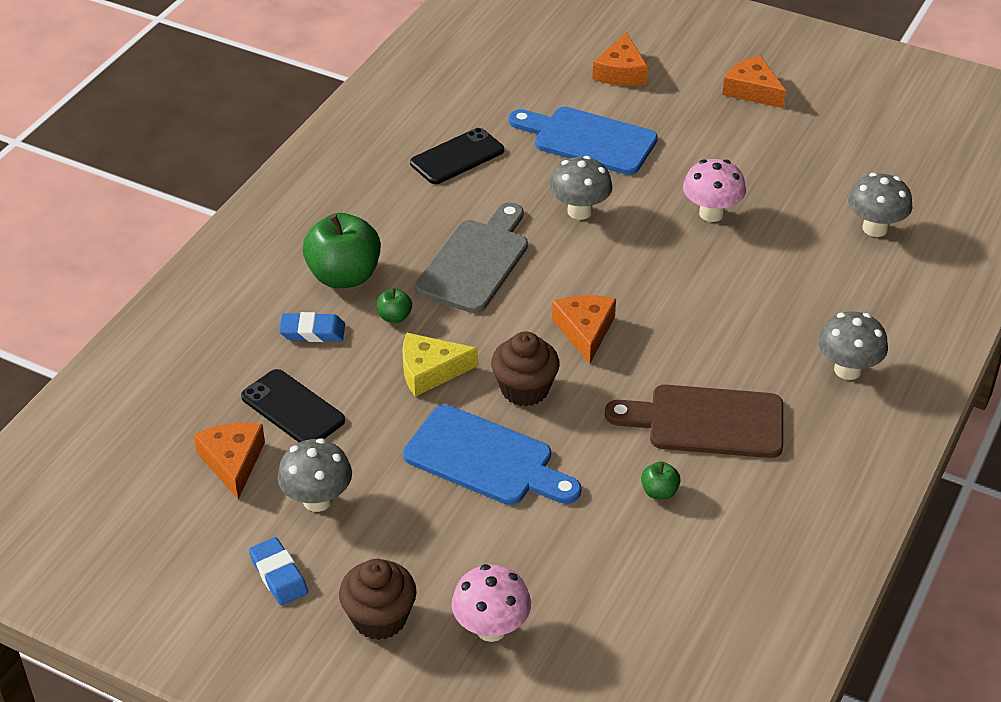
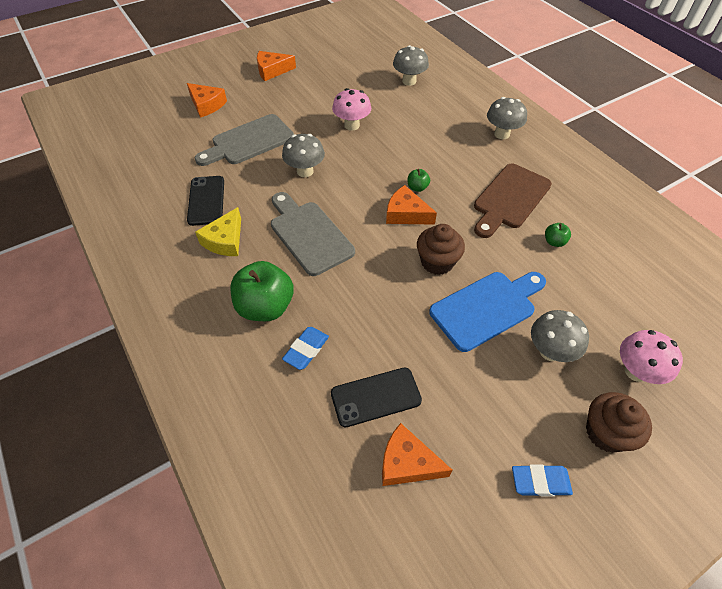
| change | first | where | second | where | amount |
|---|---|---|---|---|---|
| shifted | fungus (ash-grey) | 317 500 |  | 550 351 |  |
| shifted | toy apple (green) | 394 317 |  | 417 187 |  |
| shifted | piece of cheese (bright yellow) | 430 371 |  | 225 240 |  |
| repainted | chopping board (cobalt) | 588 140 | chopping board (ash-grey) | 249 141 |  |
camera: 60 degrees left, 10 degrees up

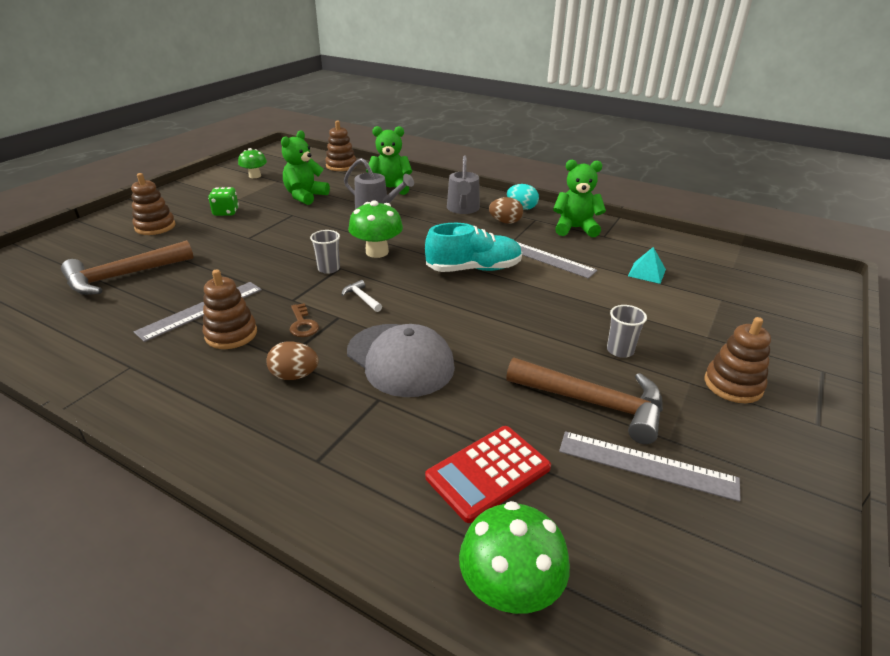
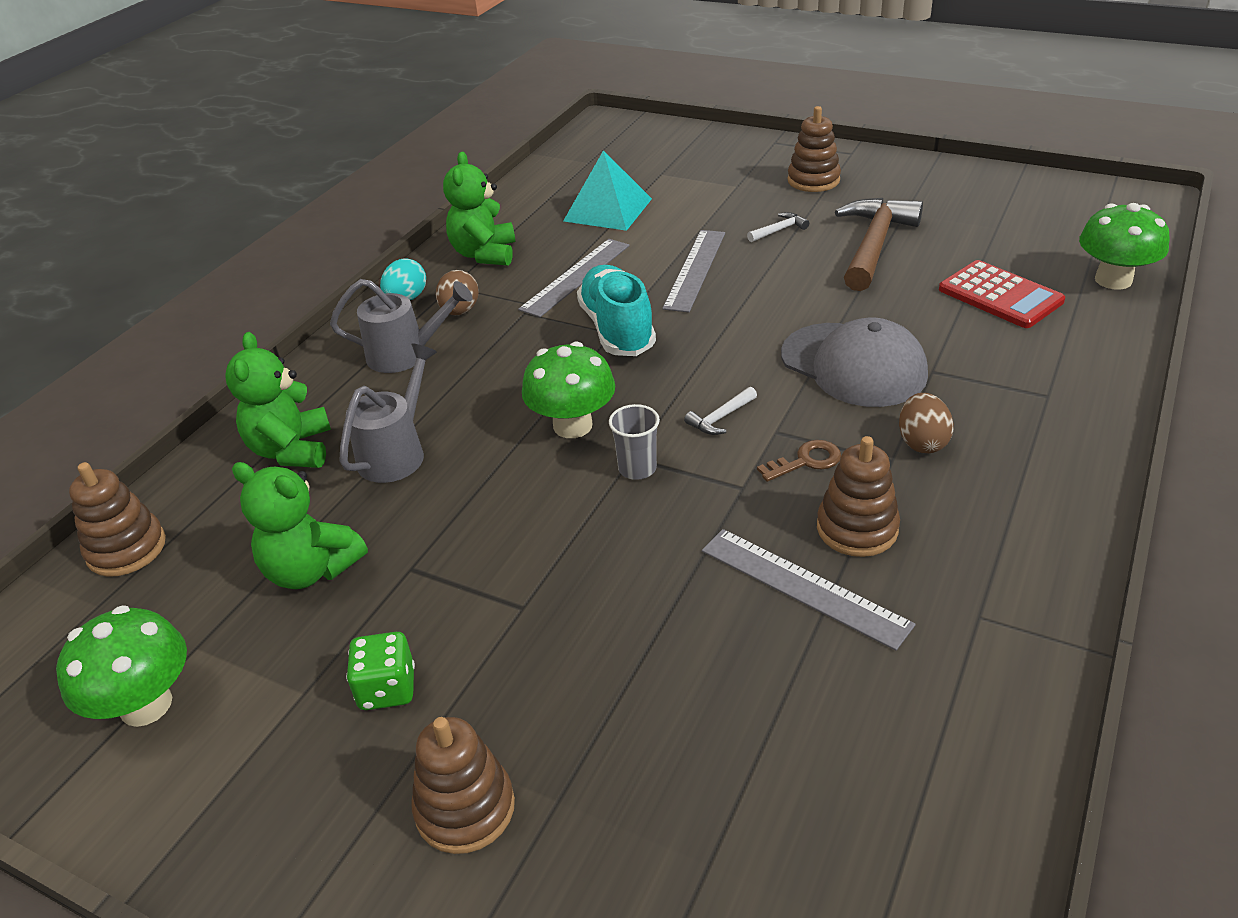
| change | first | where | second | where | amount |
|---|---|---|---|---|---|
| gone | hammer (brown) | 123 276 |  |  |  |
| shifted | measuring stick (ash-grey) | 647 465 |  | 695 269 |  |
| swapped | tumbler (ash-grey) | 620 350 | hammer (snow-white) | 779 230 |  |
| rotated | peaked cap (ash-grey) | 400 359 |  | 853 365 | 90 degrees clockwise |
| scaled | fungus (green) | 255 176 |  | 146 705 | x1.52 |
| scaled | solid pyramid (aqua) | 646 272 |  | 608 210 | x1.74 |
camera: 90 degrees left, 5 degrees up

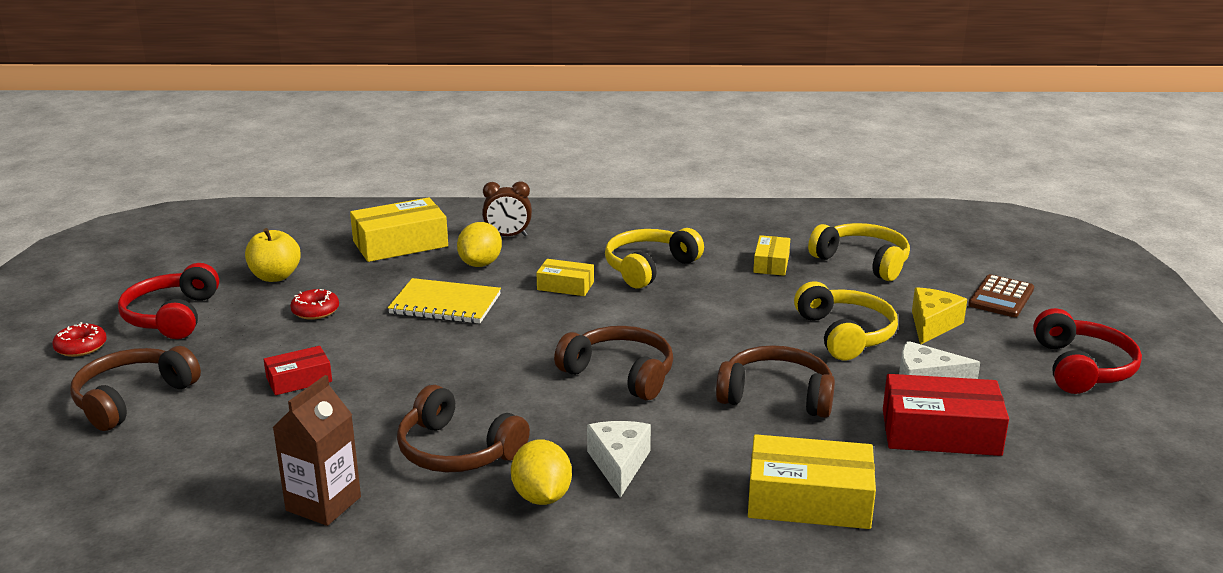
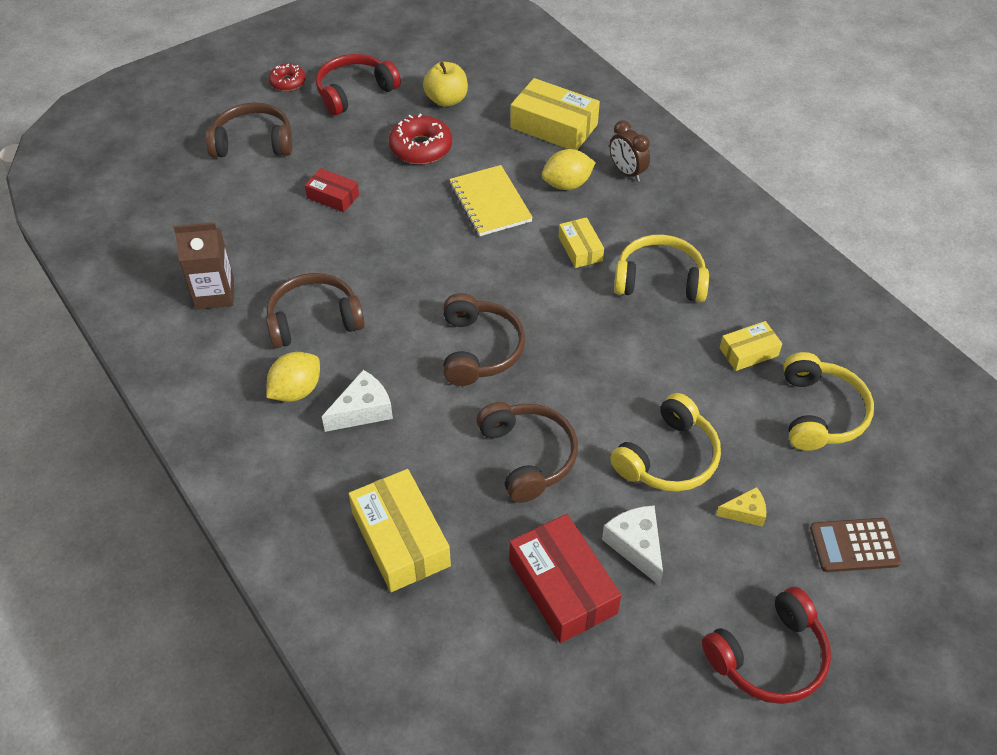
| change | first | where | second | where | amount |
|---|---|---|---|---|---|
| rotated | headphones (brown) | 457 451 |  | 314 320 | 75 degrees clockwise |
| scaled | donut (red) | 315 311 |  | 421 148 | x1.63 |
| scaled | piece of cheese (bright yellow) | 932 325 |  | 745 512 | x0.64 |
camera: 55 degrees right, 25 degrees up

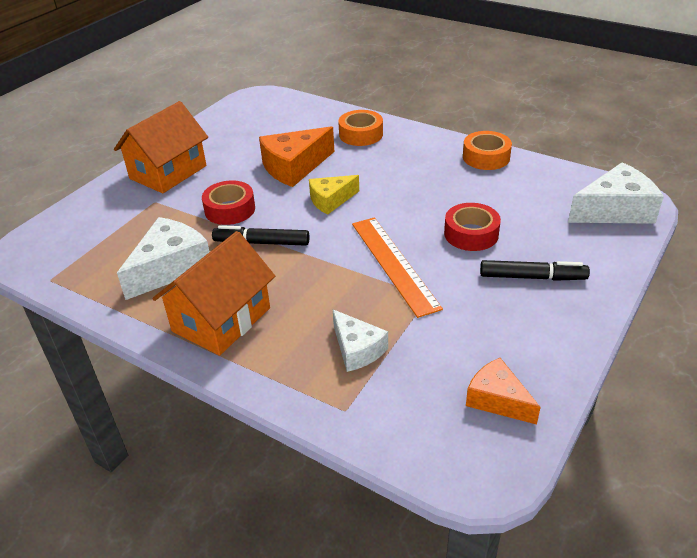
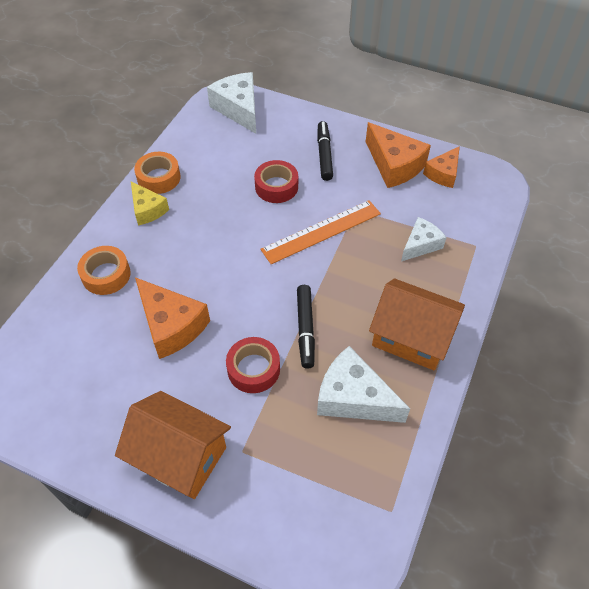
| change | first | where | second | where | amount |
|---|---|---|---|---|---|
| new |  |  | piece of cheese (orange) | 394 165 |  |
| shifted | piece of cheese (bright yellow) | 330 200 |  | 147 210 |  |
camera: 100 degrees left, 15 degrees up

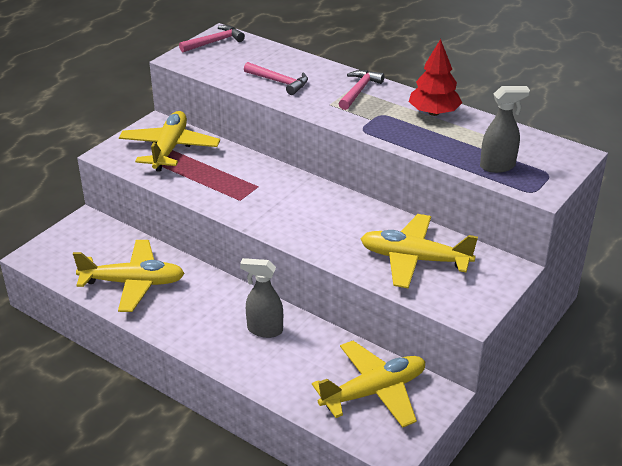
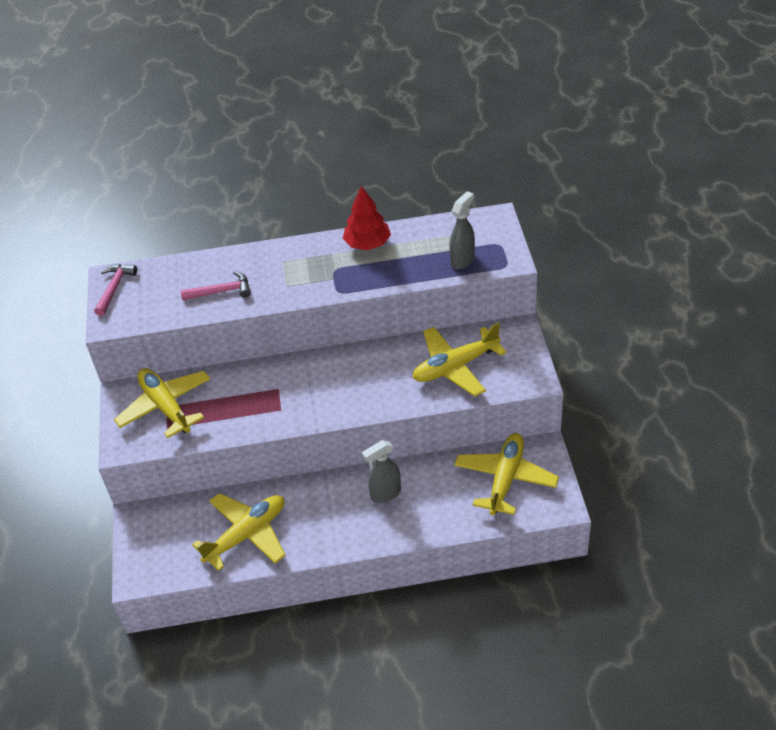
| change | first | where | second | where | amount |
|---|---|---|---|---|---|
| gone | hammer (pink) | 359 90 |  |  |  |
camera: 40 degrees left, 10 degrees up

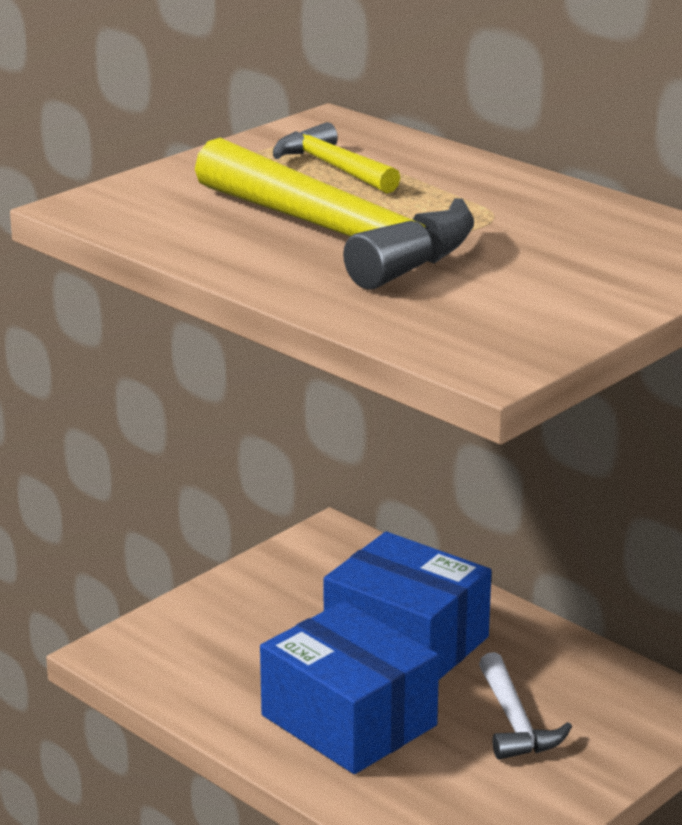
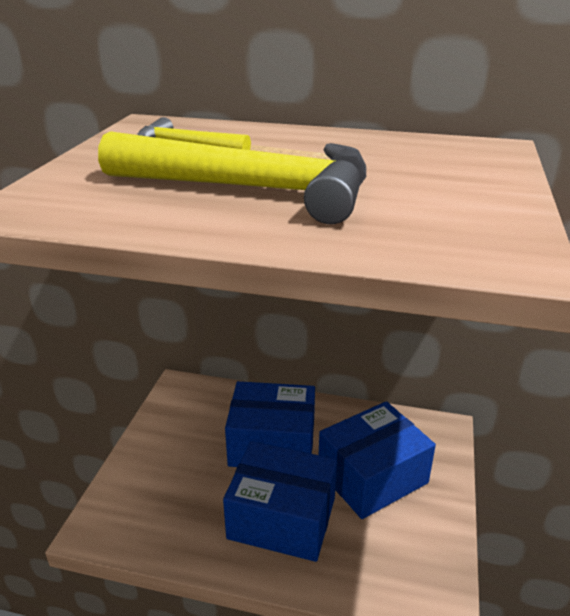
| change | first | where | second | where | amount |
|---|---|---|---|---|---|
| swapped | hammer (snow-white) | 515 722 | box (cobalt) | 372 476 |  |
camera: 30 degrees left, 5 degrees up

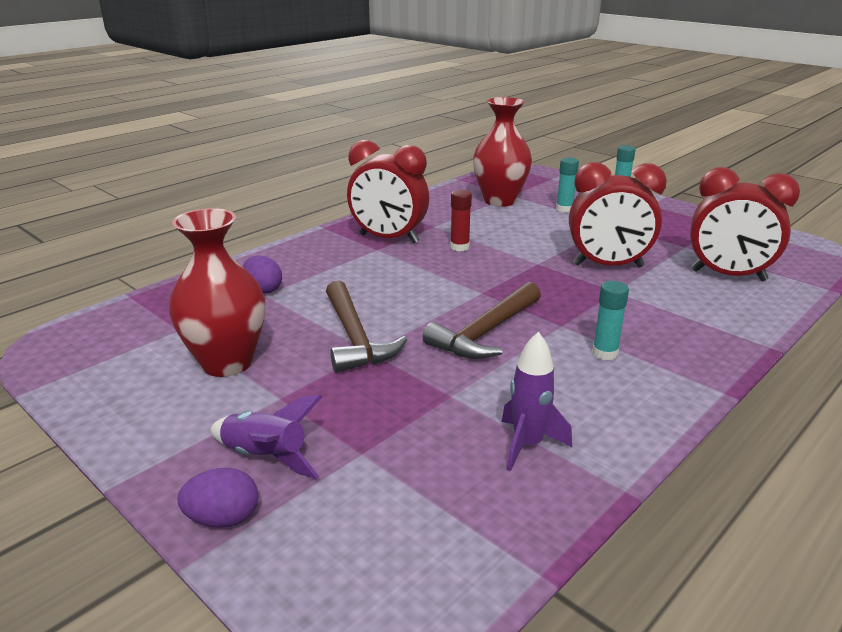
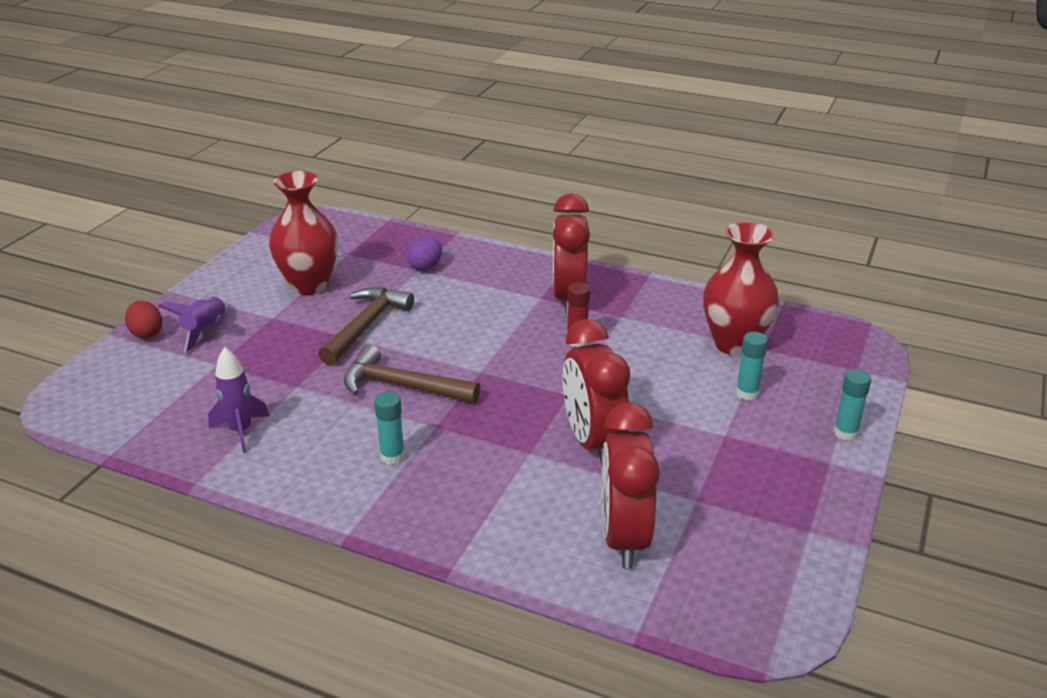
| change | first | where | second | where | amount |
|---|---|---|---|---|---|
| repainted | egg (purple) | 223 519 | egg (red) | 146 333 |  |
| rotated | hammer (brown) | 355 338 |  | 366 326 | 150 degrees clockwise |
camera: 70 degrees right, 5 degrees up

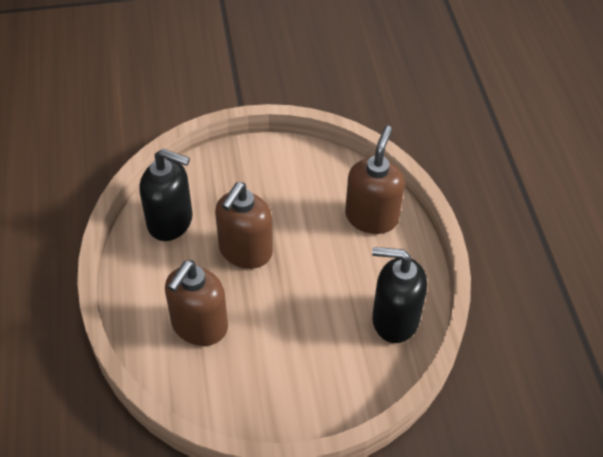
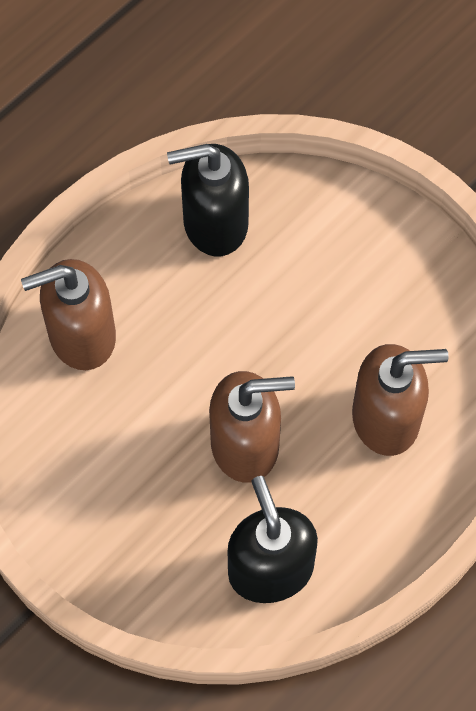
| change | first | where | second | where | amount |
|---|---|---|---|---|---|
| rotated | soap dispenser (black) | 394 319 |  | 214 223 | 105 degrees clockwise |
camera: 125 degrees left, 15 degrees up

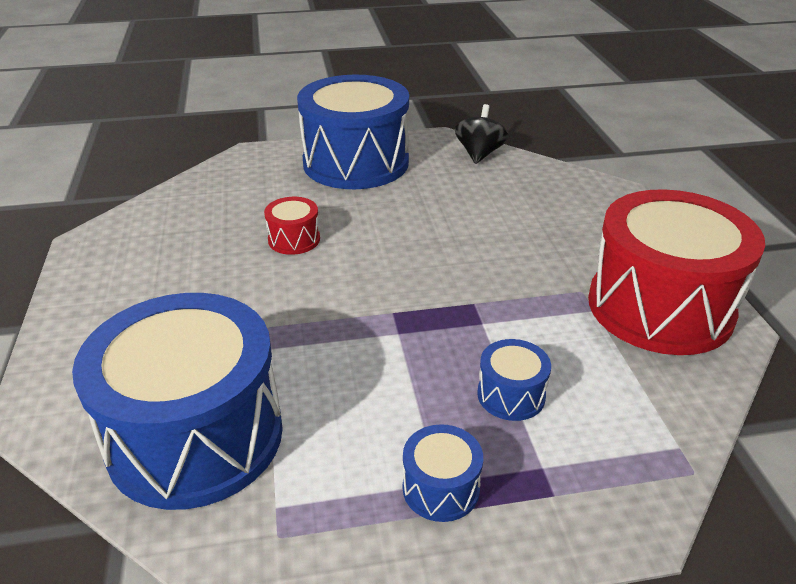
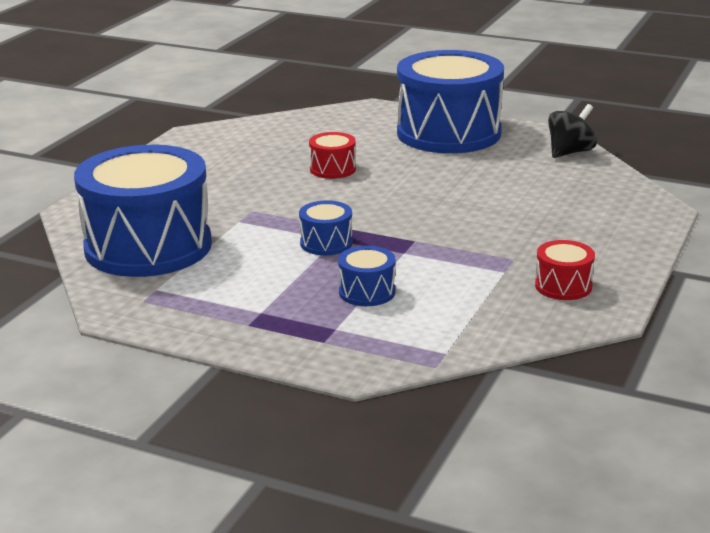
| change | first | where | second | where | amount |
|---|---|---|---|---|---|
| shifted | drum (cobalt) | 441 488 |  | 326 243 |  |
| scaled | drum (red) | 660 307 |  | 563 286 | x0.42 |
camera: 35 degrees right, 10 degrees down

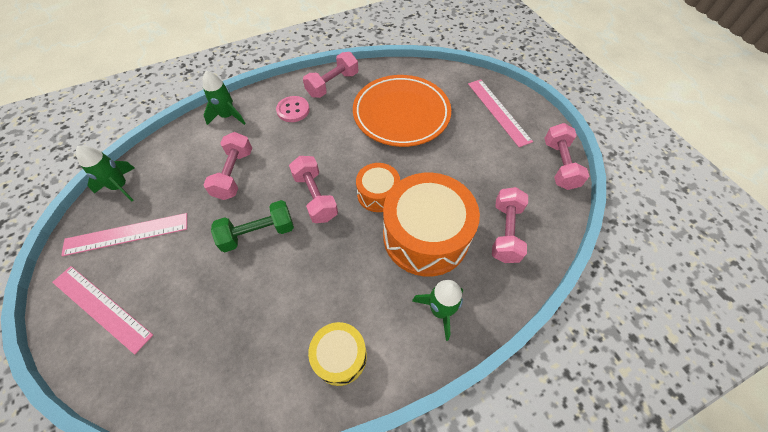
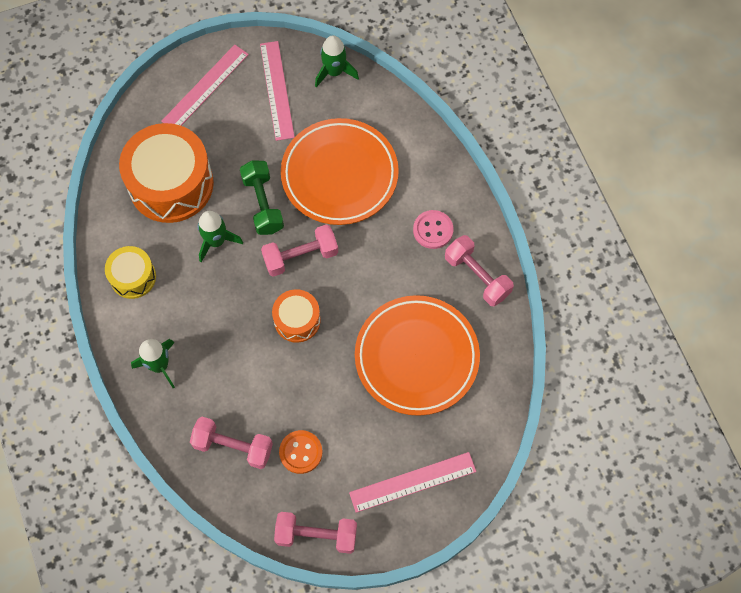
| change | first | where | second | where | amount |
|---|---|---|---|---|---|
| new |  |  | shirt button (orange) | 301 452 |  |
| shifted | toy rocket (green) | 228 116 |  | 216 241 |  |
| shifted | drum (orange) | 425 236 |  | 171 184 |  |
| swapped | free weight (pink) | 234 174 | dinner plate (orange) | 339 175 |  |
camera: 95 degrees right, 10 degrees up

